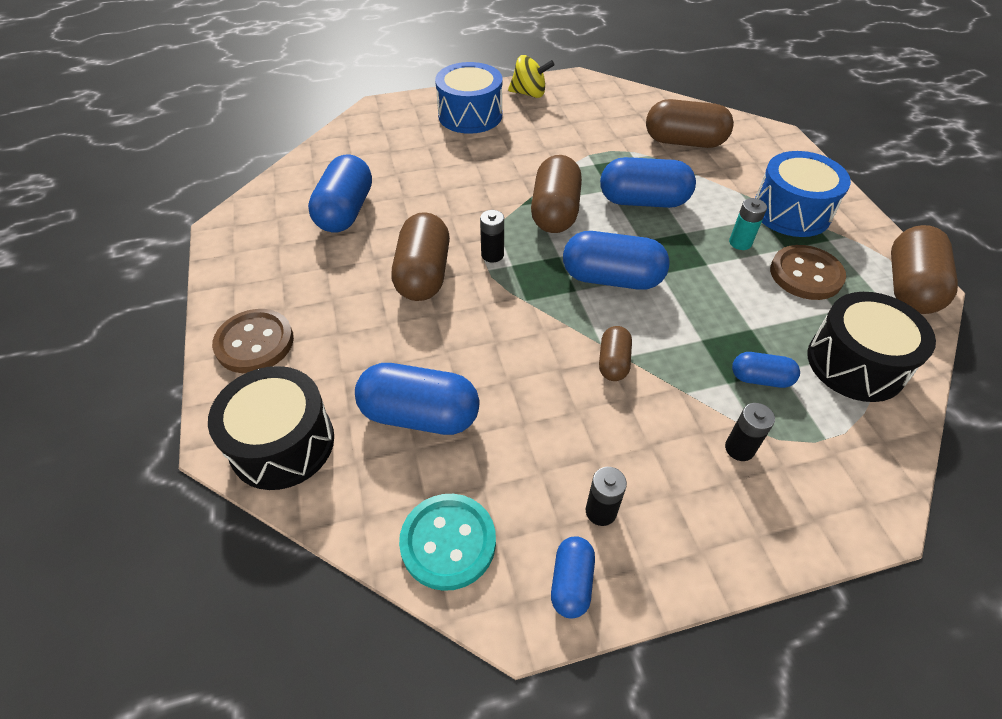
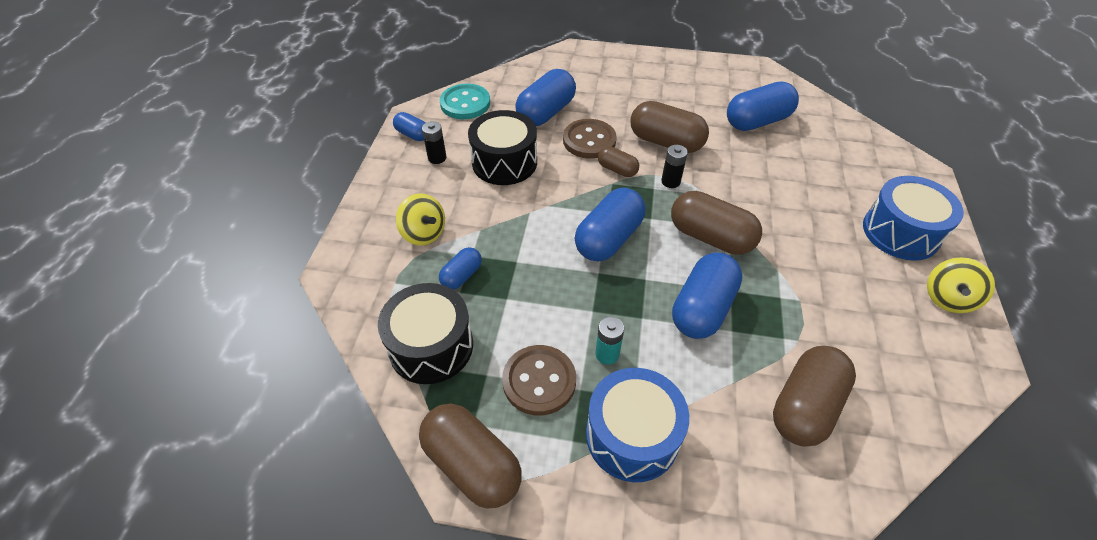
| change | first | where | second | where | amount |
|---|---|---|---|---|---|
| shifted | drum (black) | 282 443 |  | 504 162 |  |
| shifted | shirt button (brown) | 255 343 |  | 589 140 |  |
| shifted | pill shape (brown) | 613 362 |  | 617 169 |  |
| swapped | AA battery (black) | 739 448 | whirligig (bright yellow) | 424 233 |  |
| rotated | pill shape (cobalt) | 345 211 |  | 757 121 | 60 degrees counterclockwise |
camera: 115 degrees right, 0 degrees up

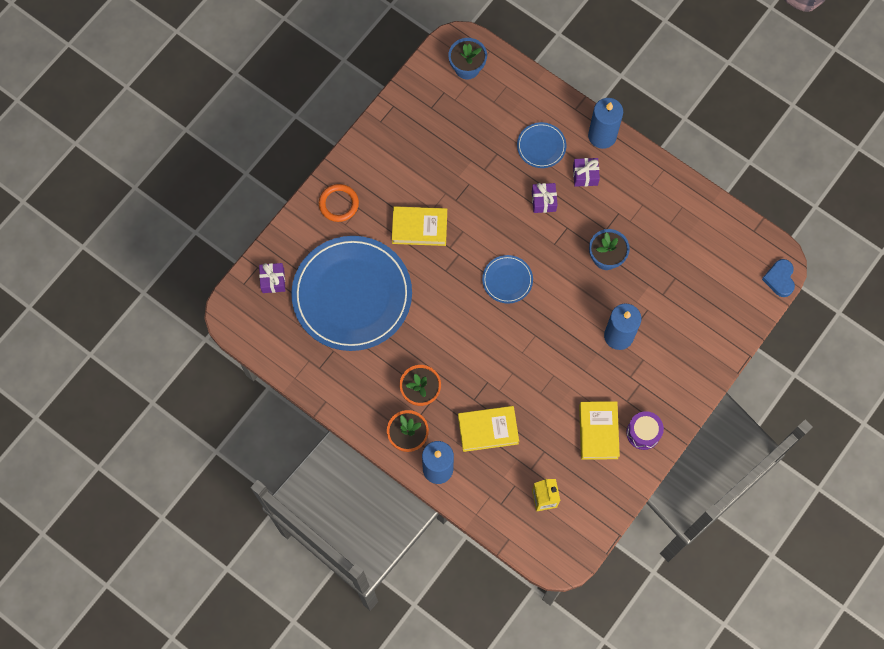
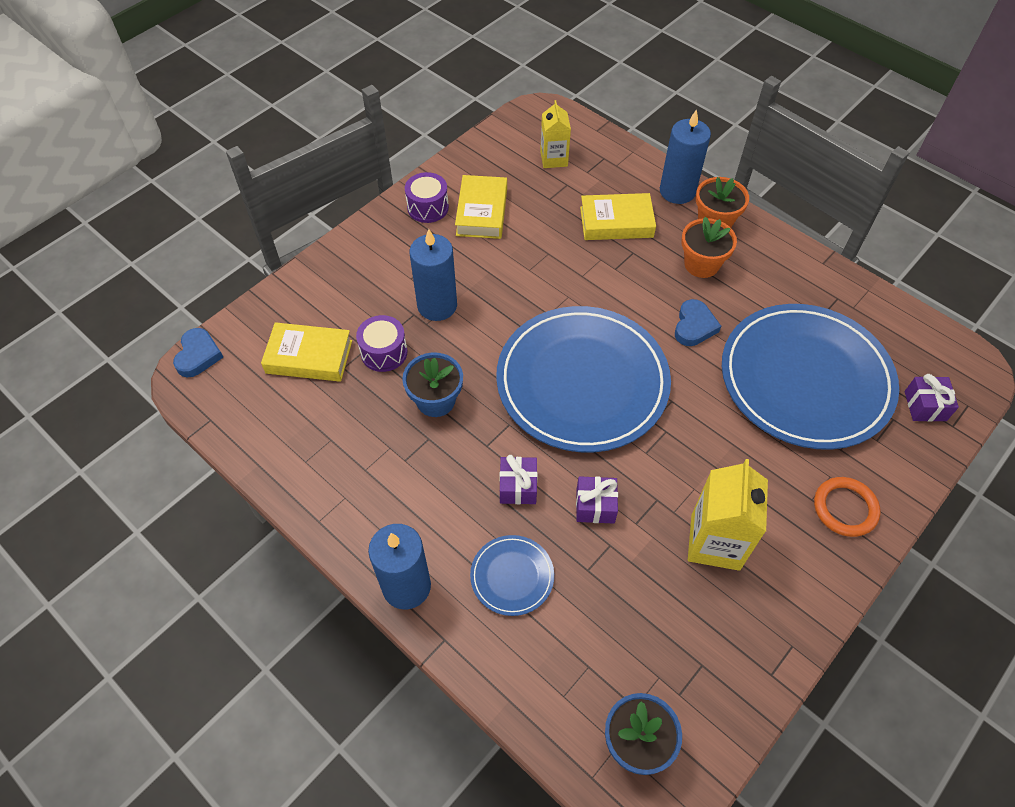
| change | first | where | second | where | amount |
|---|---|---|---|---|---|
| new |  |  | drum (purple) | 384 352 |  |
| new |  |  | love heart (cobalt) | 694 326 |  |
| new |  |  | milk carton (bright yellow) | 715 542 |  |
| shifted | hardcover (bright yellow) | 419 228 |  | 309 357 |  |
| shifted | wrapped gift (purple) | 585 175 |  | 595 506 |  |
| scaled | dinner plate (cobalt) | 507 280 |  | 582 382 | x2.36 |
camera: 175 degrees left, 15 degrees down

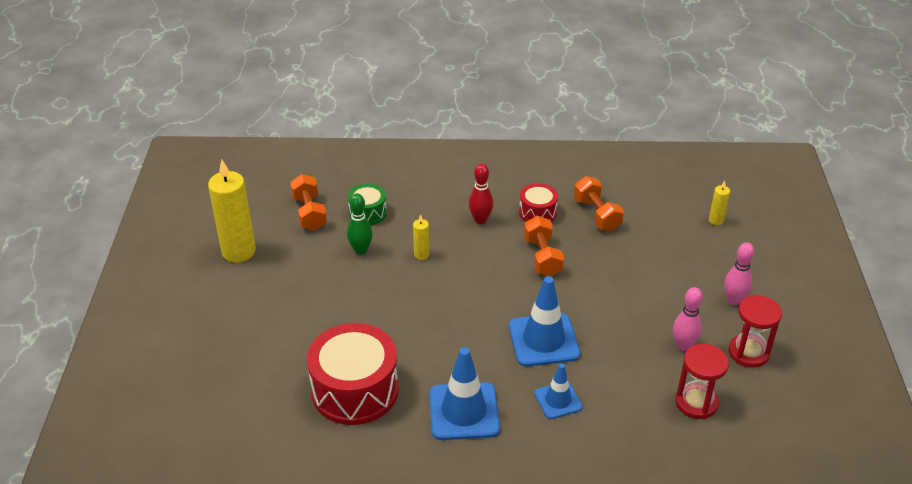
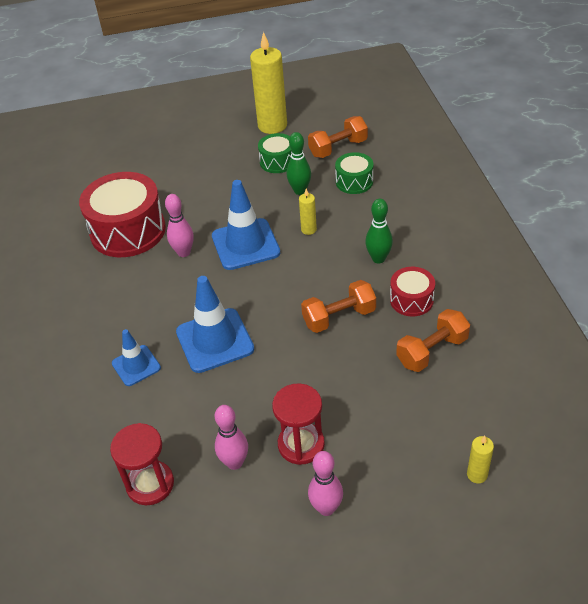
| change | first | where | second | where | amount |
|---|---|---|---|---|---|
| new |  |  | skittle (pink) | 184 252 |  |
| new |  |  | drum (green) | 277 161 |  |
| shifted | safety cone (cobalt) | 464 411 |  | 245 244 |  |
| shifted | hourglass (red) | 748 352 |  | 301 444 |  |
| repainted | skittle (red) | 480 220 | skittle (green) | 378 258 |  |
camera: 80 degrees right, 5 degrees up

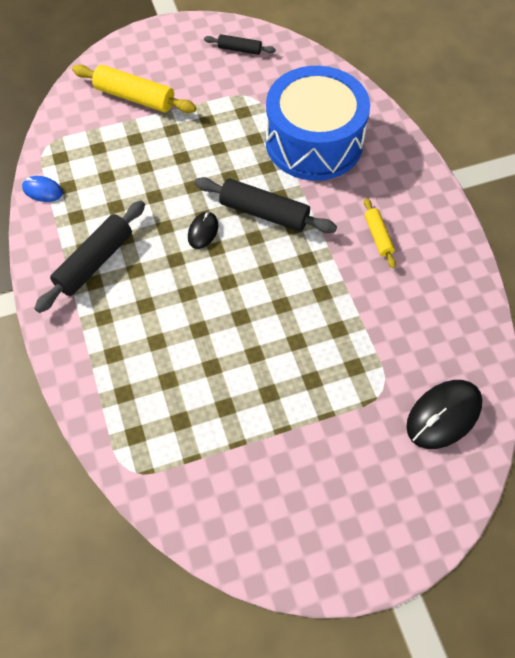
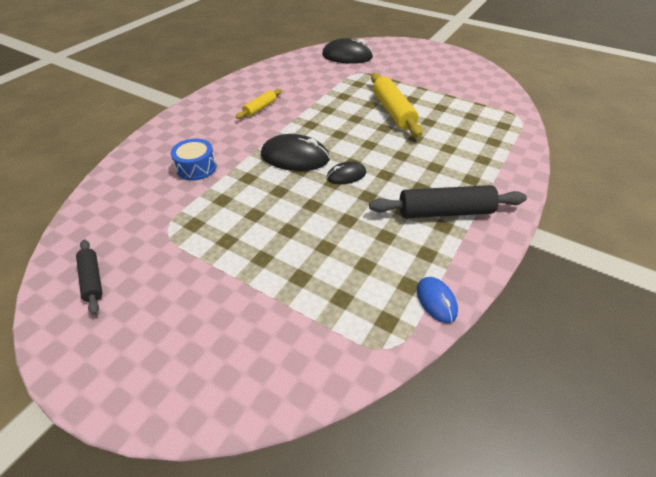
| change | first | where | second | where | amount |
|---|---|---|---|---|---|
| shifted | pastry roller (bright yellow) | 135 97 |  | 393 112 |  |
| swapped | pastry roller (black) | 264 213 | PC mouse (black) | 295 157 |  |
| scaled | drum (cobalt) | 314 142 |  | 196 168 | x0.41 |
camera: 130 degrees left, 15 degrees down

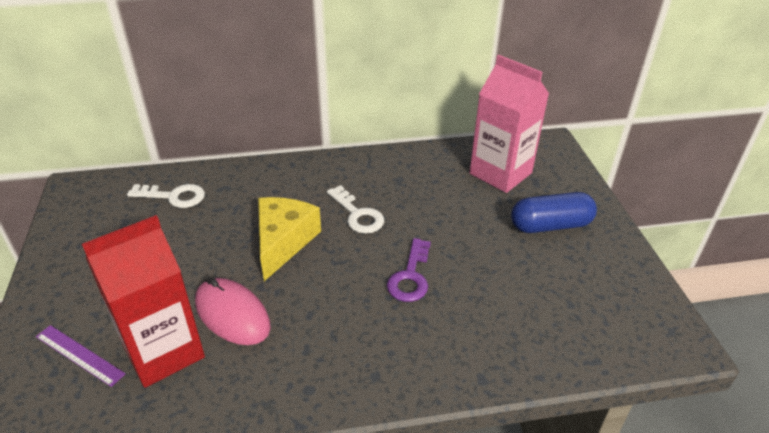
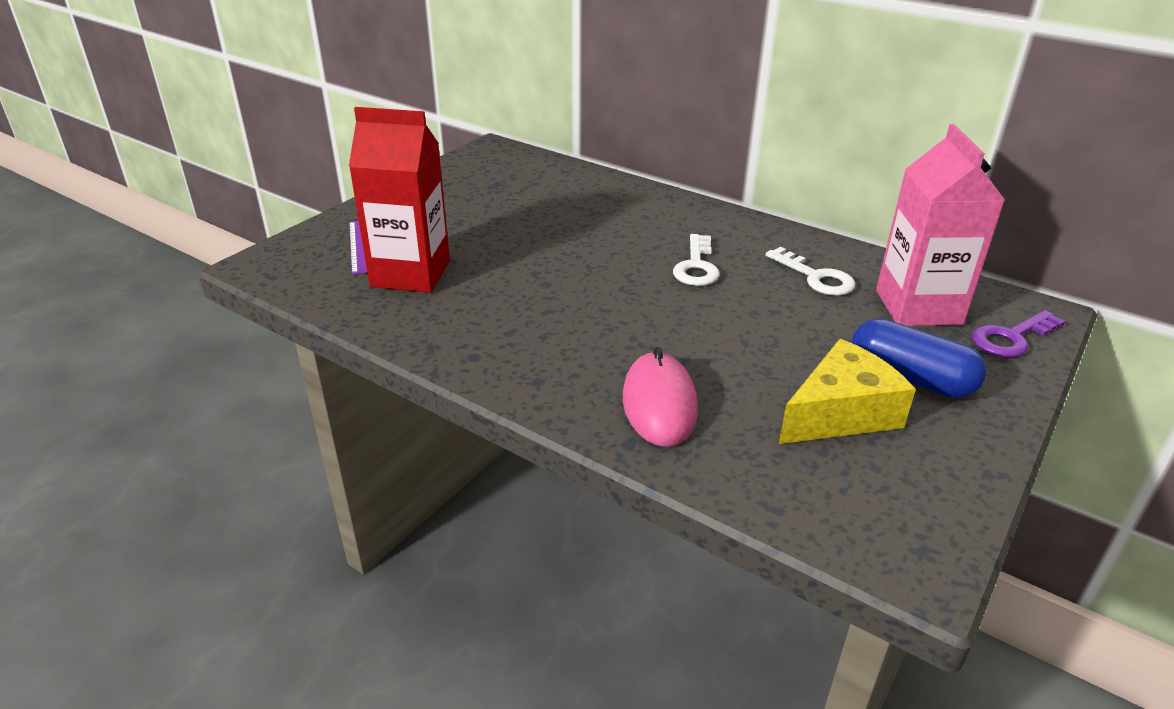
| change | first | where | second | where | amount |
|---|---|---|---|---|---|
| shifted | door key (snow-white) | 174 196 |  | 816 277 |  |
| shifted | PC mouse (pink) | 232 314 |  | 659 404 |  |
| shifted | piece of cheese (bright yellow) | 283 242 |  | 841 413 |  |
| shifted | door key (purple) | 410 276 |  | 1011 338 |  |
camera: 45 degrees right, 5 degrees down

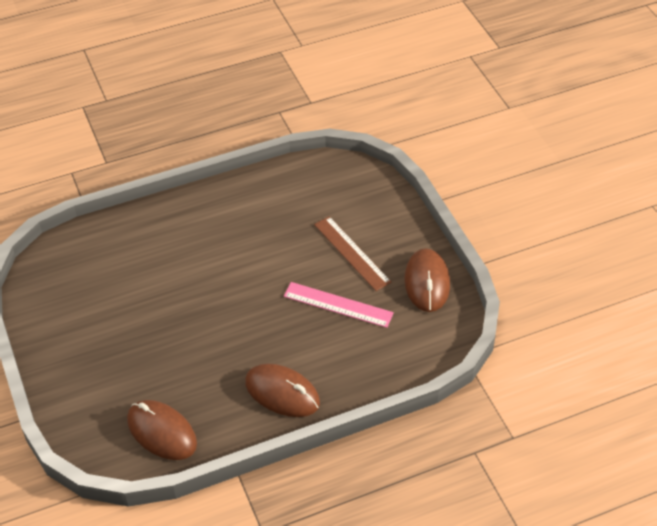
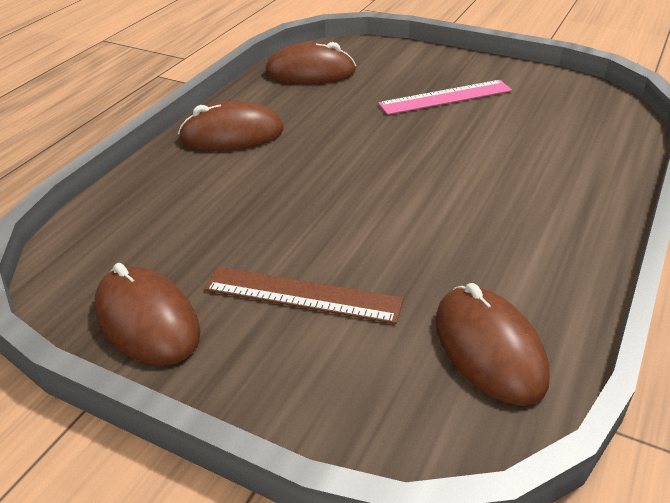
| change | first | where | second | where | amount |
|---|---|---|---|---|---|
| new |  |  | PC mouse (brown) | 489 348 |  |
| shifted | measuring stick (pink) | 338 304 |  | 445 97 |  |
camera: 140 degrees right, 10 degrees down

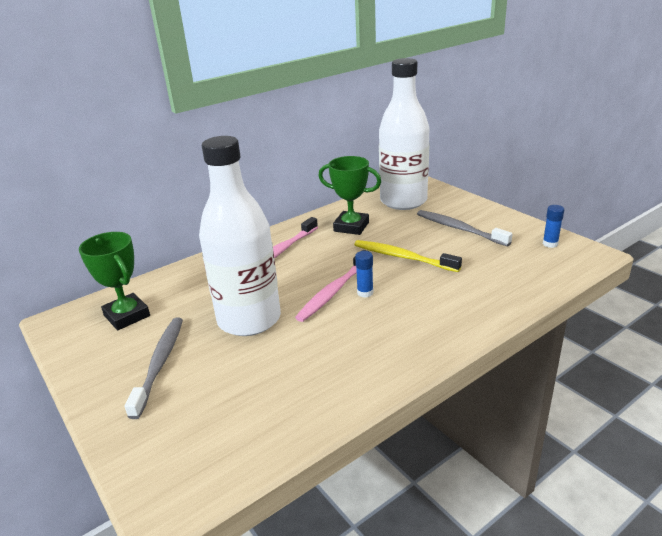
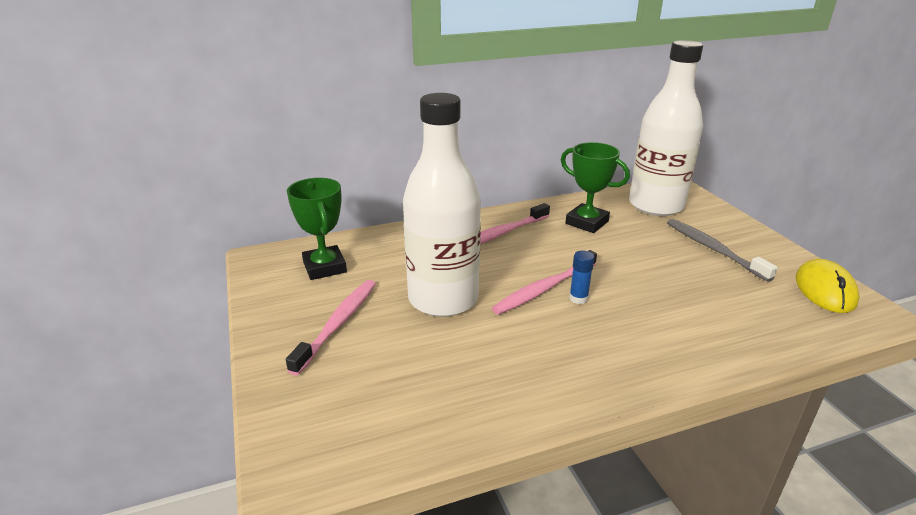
| change | first | where | second | where | amount |
|---|---|---|---|---|---|
| gone | toothbrush (bright yellow) | 403 257 |  |  |  |
| swapped | stick of glue (cobalt) | 550 244 | PC mouse (bright yellow) | 825 290 |  |
| repainted | toothbrush (ash-grey) | 159 364 | toothbrush (pink) | 337 324 |  |
camera: 15 degrees right, 0 degrees up

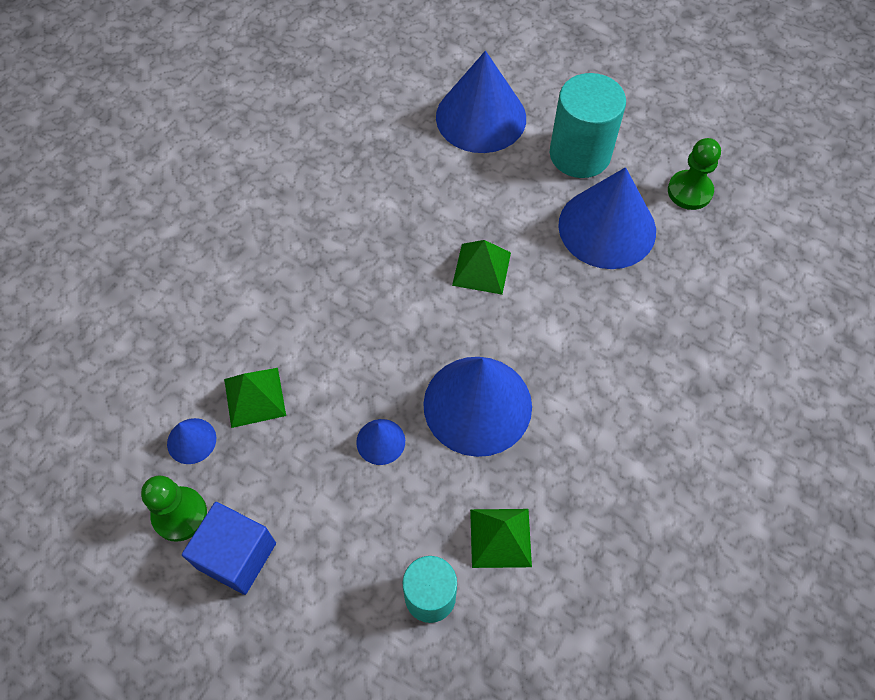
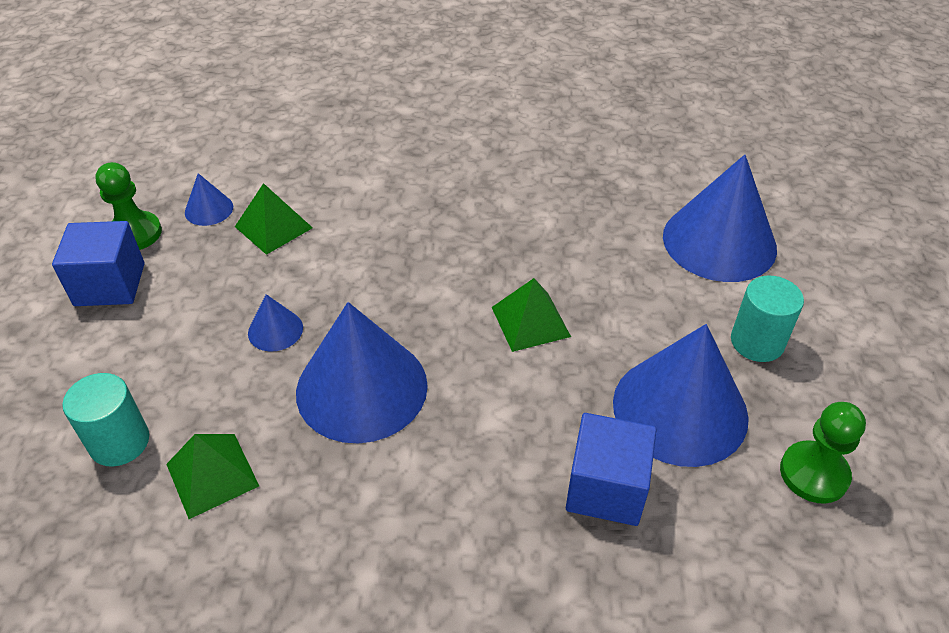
| change | first | where | second | where | amount |
|---|---|---|---|---|---|
| new |  |  | block (cobalt) | 606 488 |  |
| scaled | solid cylinder (aqua) | 580 154 |  | 757 342 | x0.64 |
camera: 60 degrees right, 15 degrees down

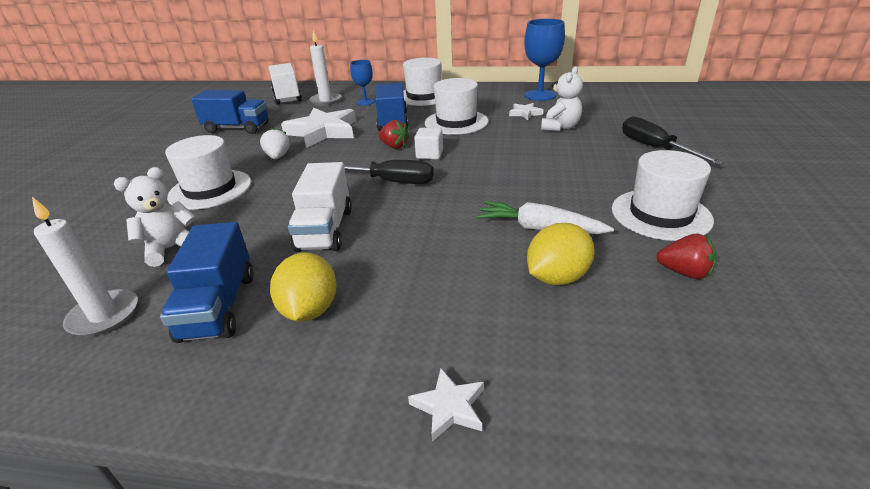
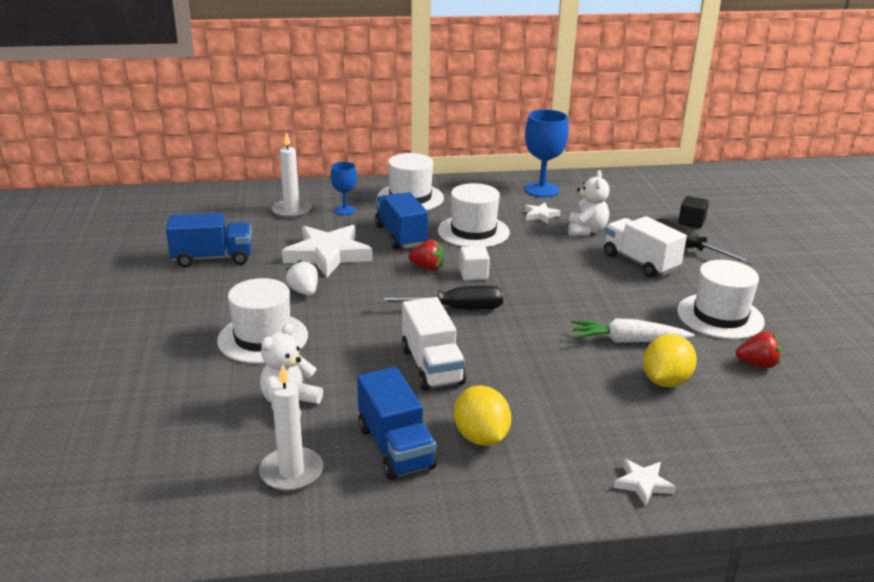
| change | first | where | second | where | amount |
|---|---|---|---|---|---|
| new |  |  | block (black) | 691 222 |  |
| shifted | truck (snow-white) | 287 97 |  | 640 262 |  |
camera: 20 degrees left, 5 degrees down

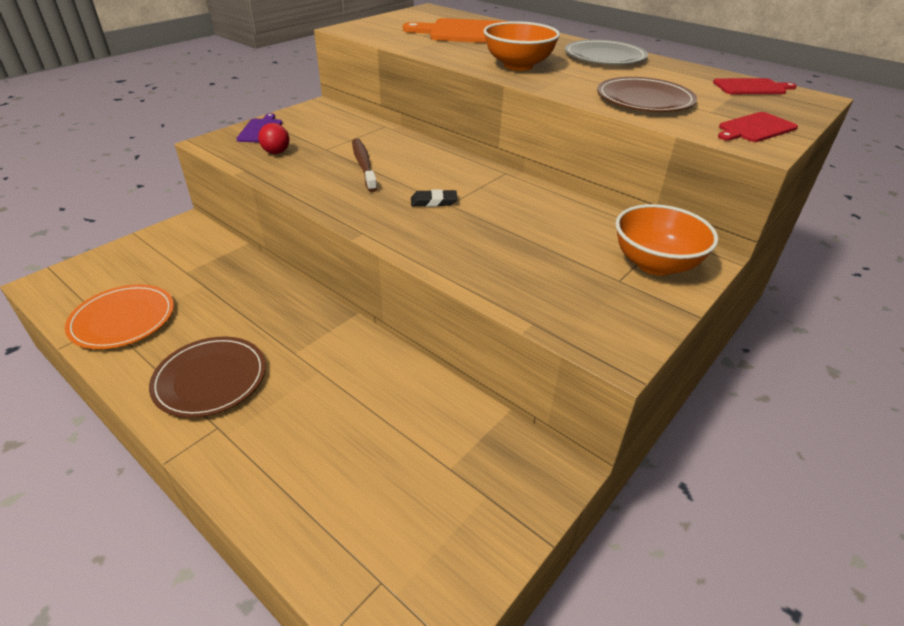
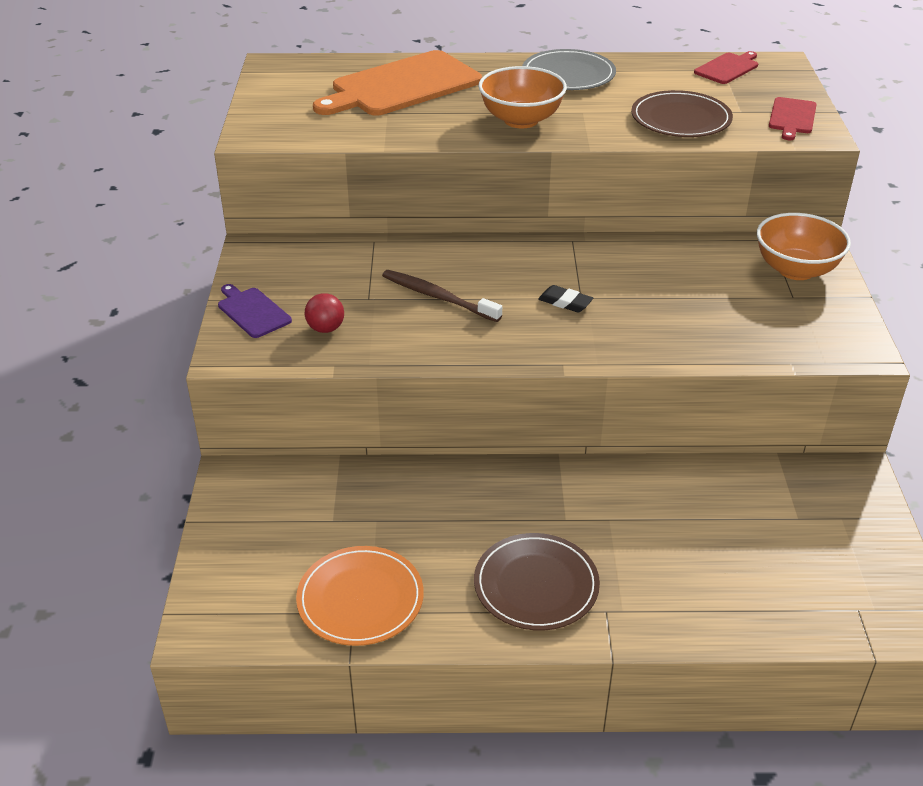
| change | first | where | second | where | amount |
|---|---|---|---|---|---|
| rotated | eraser (black) | 433 202 |  | 565 302 | 75 degrees clockwise |
camera: 40 degrees left, 0 degrees up

